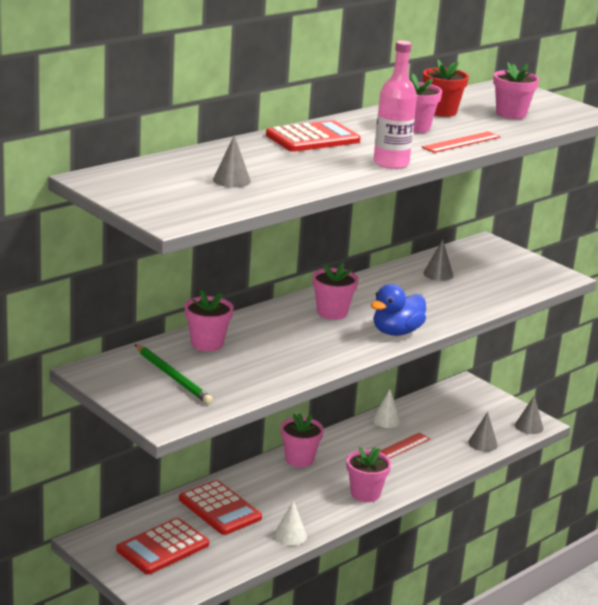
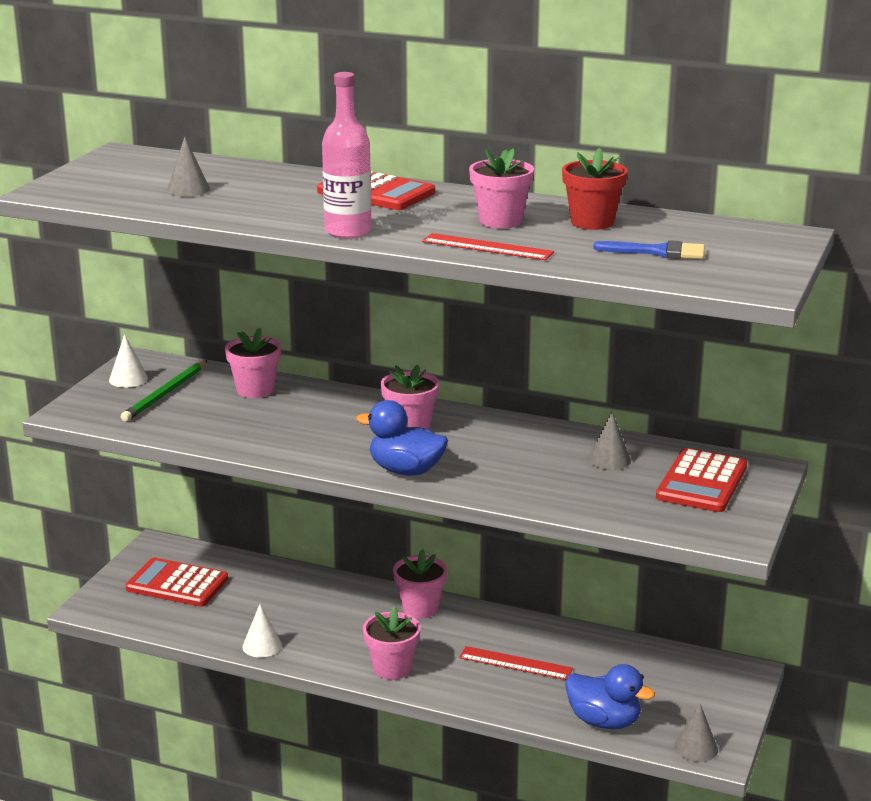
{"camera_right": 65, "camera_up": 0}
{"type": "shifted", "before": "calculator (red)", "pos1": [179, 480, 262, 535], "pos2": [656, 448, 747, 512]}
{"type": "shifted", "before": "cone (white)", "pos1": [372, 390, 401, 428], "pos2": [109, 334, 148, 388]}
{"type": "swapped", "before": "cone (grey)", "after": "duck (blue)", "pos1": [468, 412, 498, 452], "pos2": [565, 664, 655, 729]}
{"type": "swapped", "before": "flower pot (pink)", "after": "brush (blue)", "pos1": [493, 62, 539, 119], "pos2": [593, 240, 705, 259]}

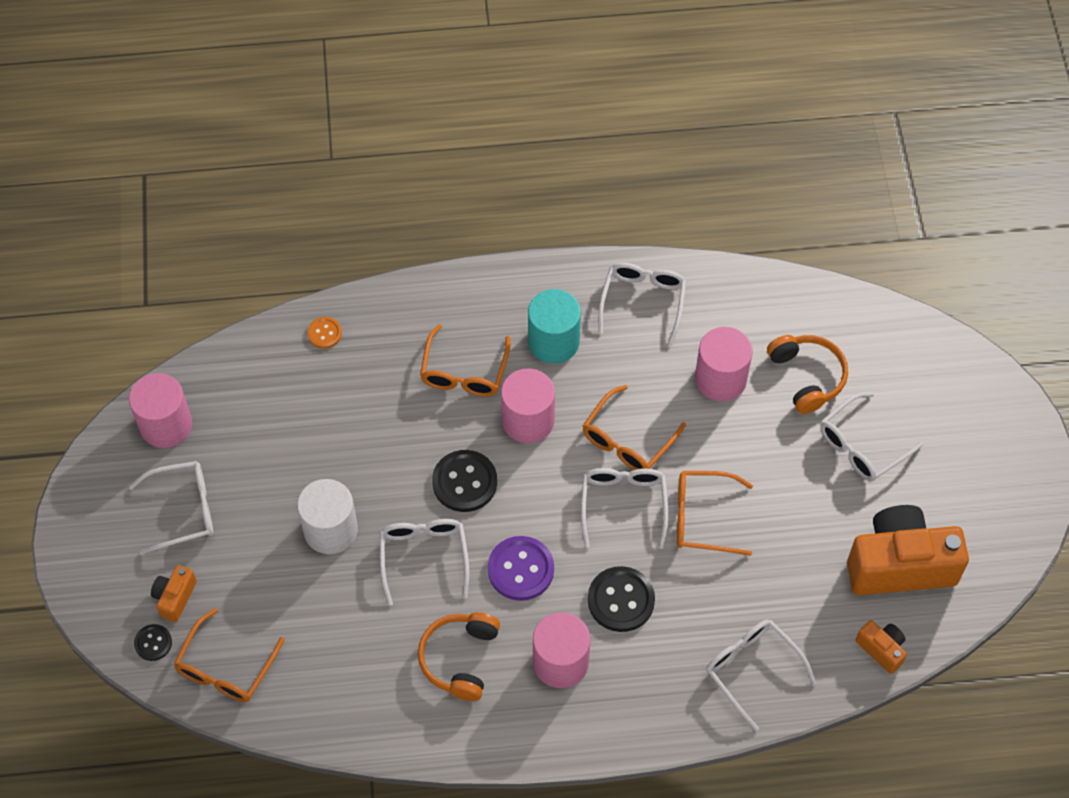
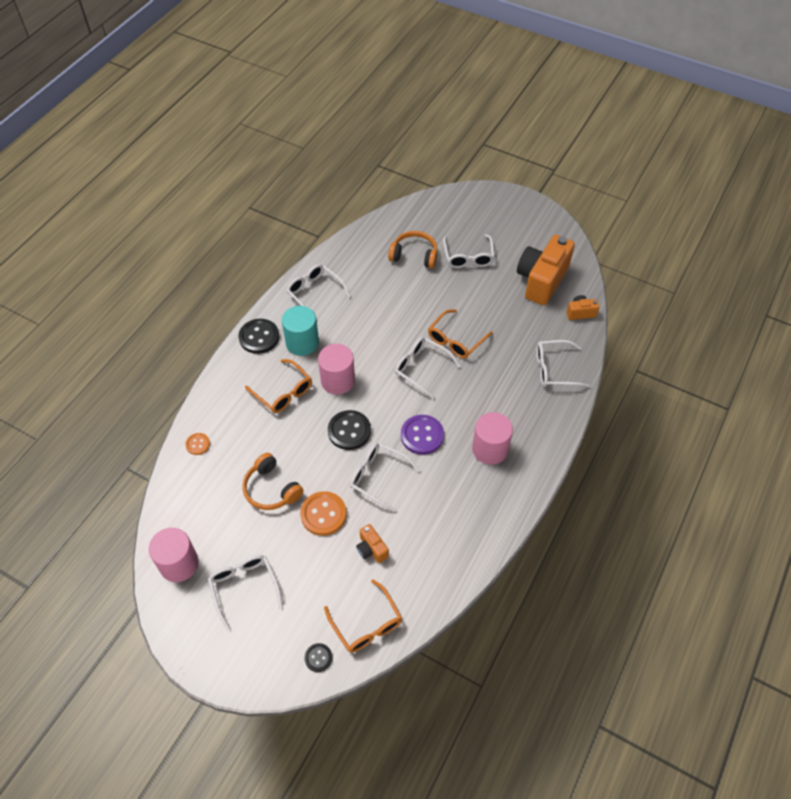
{"camera_right": -55, "camera_up": -5}
{"type": "rotated", "before": "glasses (white)", "pos1": [129, 461, 213, 555], "pos2": [208, 555, 283, 630], "turn": -45}
{"type": "shifted", "before": "camera (orange)", "pos1": [151, 565, 197, 622], "pos2": [356, 524, 389, 563]}
{"type": "swapped", "before": "cylinder (white)", "after": "button (orange)", "pos1": [297, 479, 358, 554], "pos2": [300, 491, 347, 536]}
{"type": "shifted", "before": "headphones (orange)", "pos1": [418, 612, 500, 701], "pos2": [242, 453, 303, 510]}
{"type": "gone", "before": "glasses (orange)", "pos1": [583, 385, 686, 470]}
{"type": "shifted", "before": "button (black)", "pos1": [588, 566, 655, 632], "pos2": [239, 319, 279, 354]}
{"type": "gone", "before": "cylinder (pink)", "pos1": [695, 327, 753, 401]}

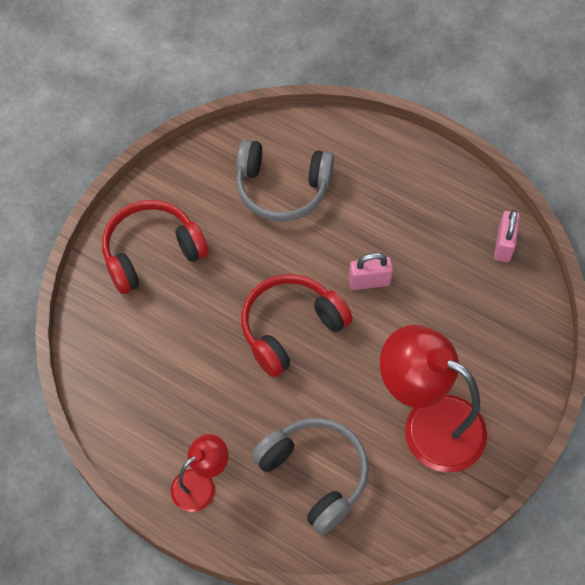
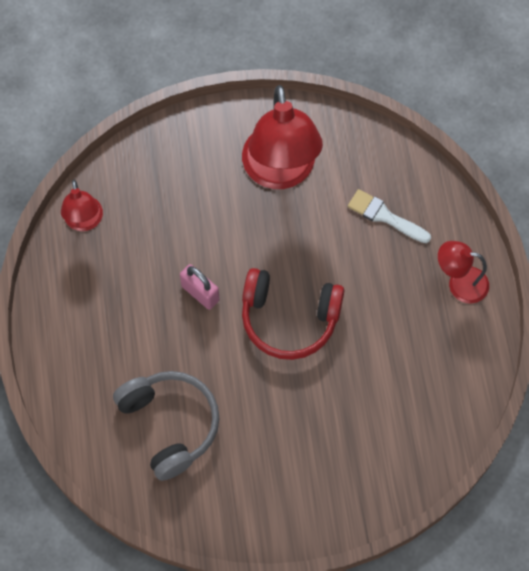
{"camera_right": -130, "camera_up": 5}
{"type": "gone", "before": "headphones (red)", "pos1": [102, 200, 208, 294]}
{"type": "swapped", "before": "headphones (grey)", "after": "brush (white)", "pos1": [251, 417, 369, 535], "pos2": [348, 189, 431, 243]}
{"type": "swapped", "before": "padlock (pink)", "after": "lamp (red)", "pos1": [494, 210, 520, 262], "pos2": [61, 180, 103, 231]}

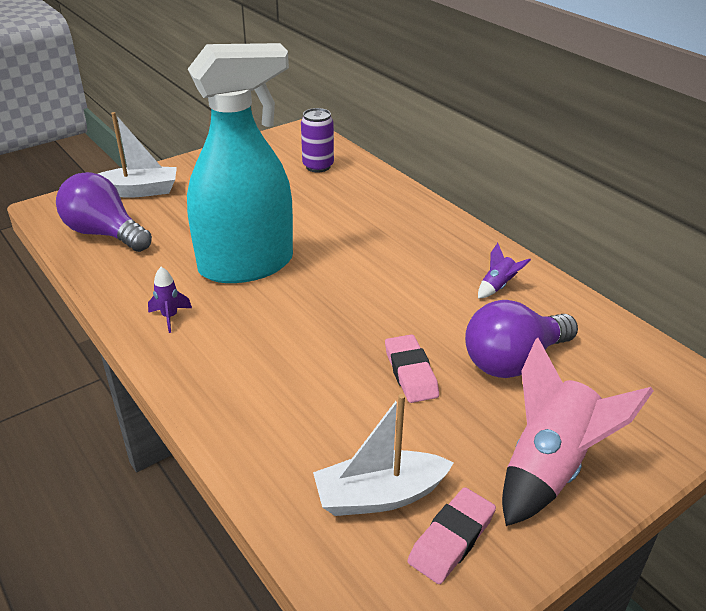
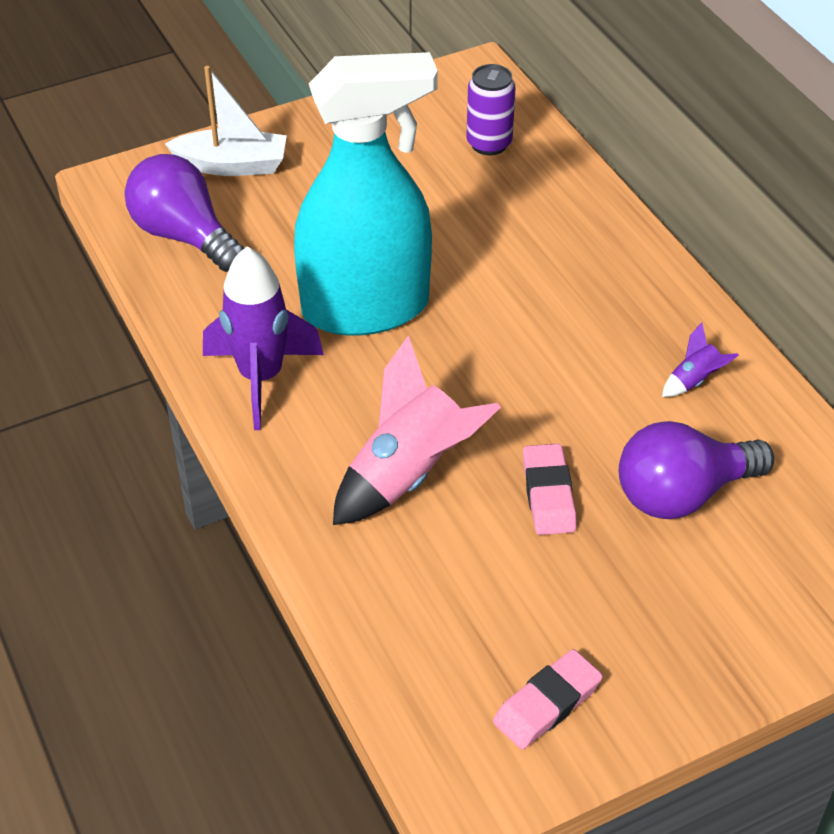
{"camera_right": 10, "camera_up": 10}
{"type": "scaled", "before": "rocket (purple)", "pos1": [148, 267, 192, 333], "pos2": [203, 246, 324, 430], "scale": 2.23}
{"type": "gone", "before": "boat (white)", "pos1": [313, 394, 454, 516]}
{"type": "shifted", "before": "rocket (pink)", "pos1": [502, 338, 654, 526], "pos2": [333, 335, 501, 525]}

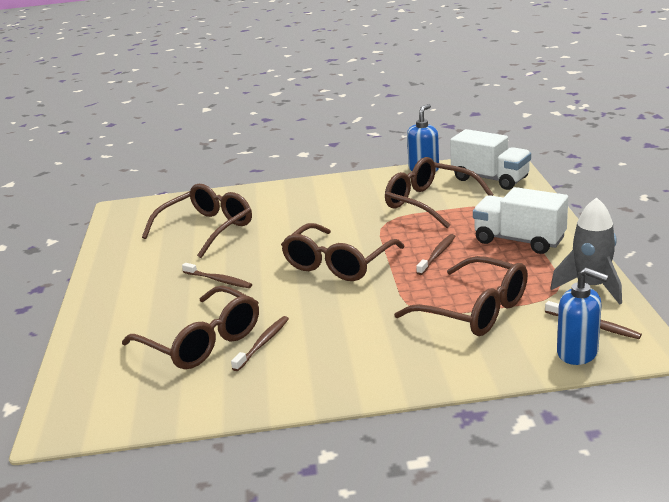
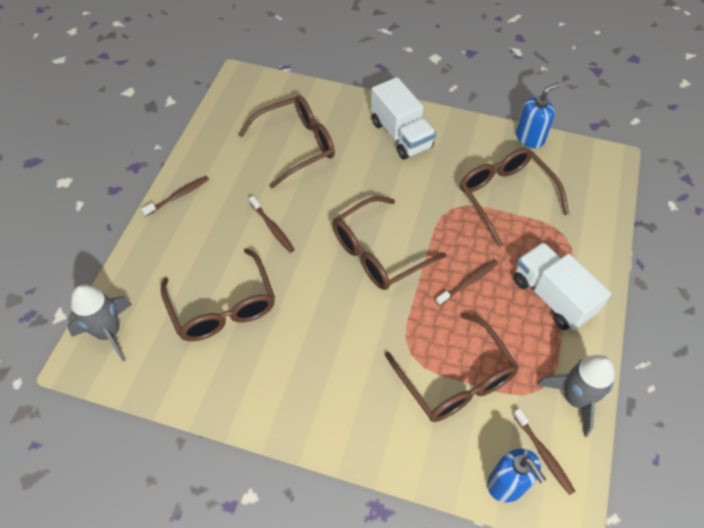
{"camera_right": 20, "camera_up": 30}
{"type": "shifted", "before": "toothbrush (brown)", "pos1": [231, 316, 289, 371], "pos2": [141, 176, 209, 216]}
{"type": "shifted", "before": "truck (white)", "pos1": [450, 129, 531, 190], "pos2": [371, 77, 436, 160]}
{"type": "new", "after": "rocket (grey)", "pos2": [68, 285, 132, 362]}

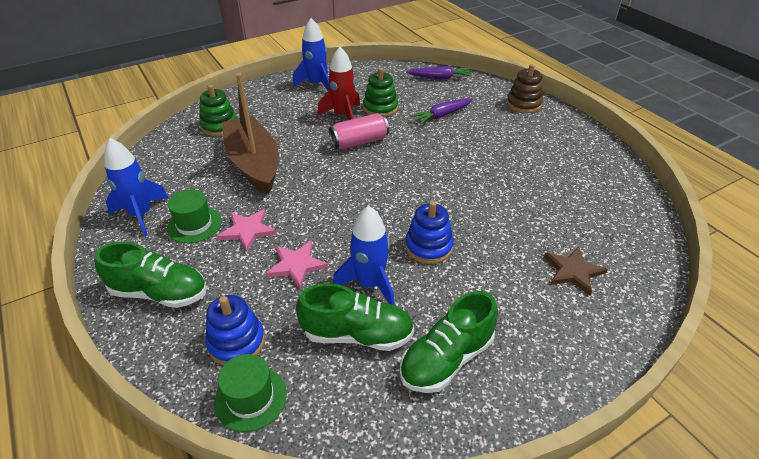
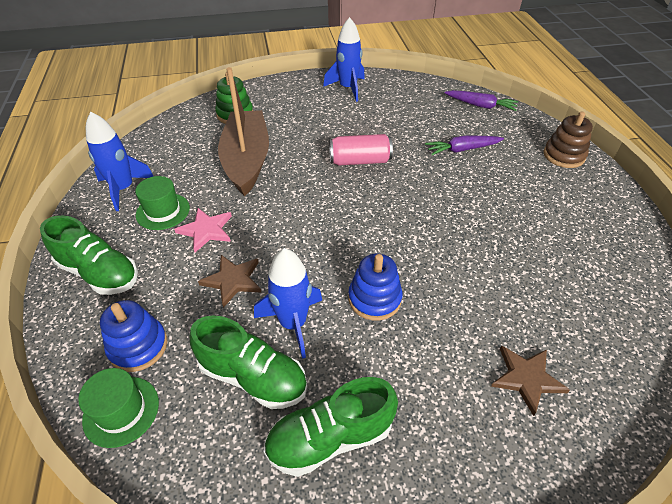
{"camera_right": 20, "camera_up": 5}
{"type": "repainted", "before": "star (pink)", "after": "star (brown)", "pos1": [266, 241, 328, 289], "pos2": [198, 255, 262, 308]}
{"type": "gone", "before": "rocket (red)", "pos1": [318, 47, 360, 120]}
{"type": "gone", "before": "stacking toy (green)", "pos1": [363, 68, 398, 117]}

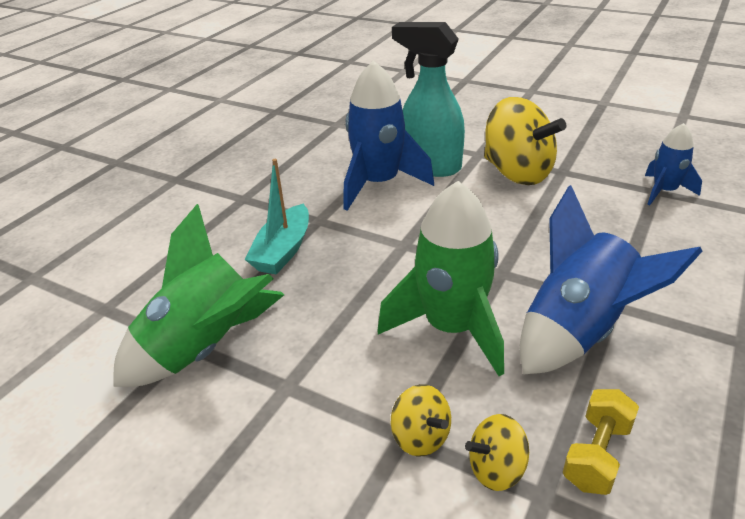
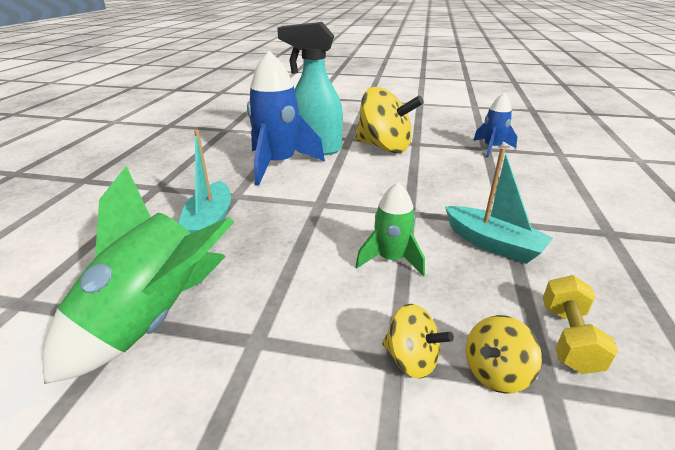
{"camera_right": -20, "camera_up": -5}
{"type": "scaled", "before": "rocket (green)", "pos1": [378, 181, 504, 376], "pos2": [356, 182, 425, 276], "scale": 0.56}
{"type": "swapped", "before": "rocket (blue)", "after": "boat (turquoise)", "pos1": [520, 185, 702, 374], "pos2": [445, 147, 553, 264]}

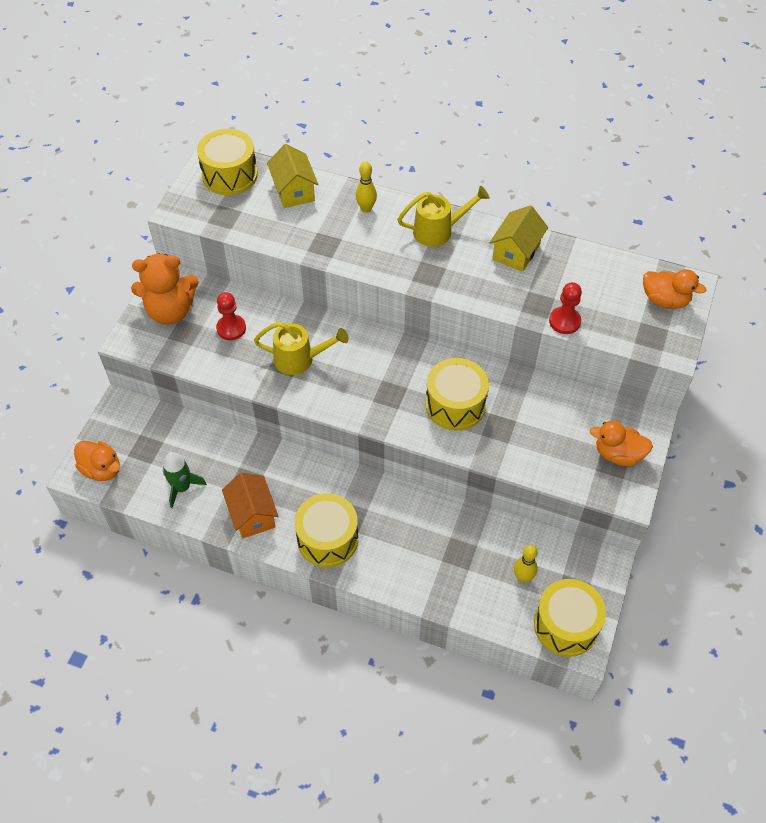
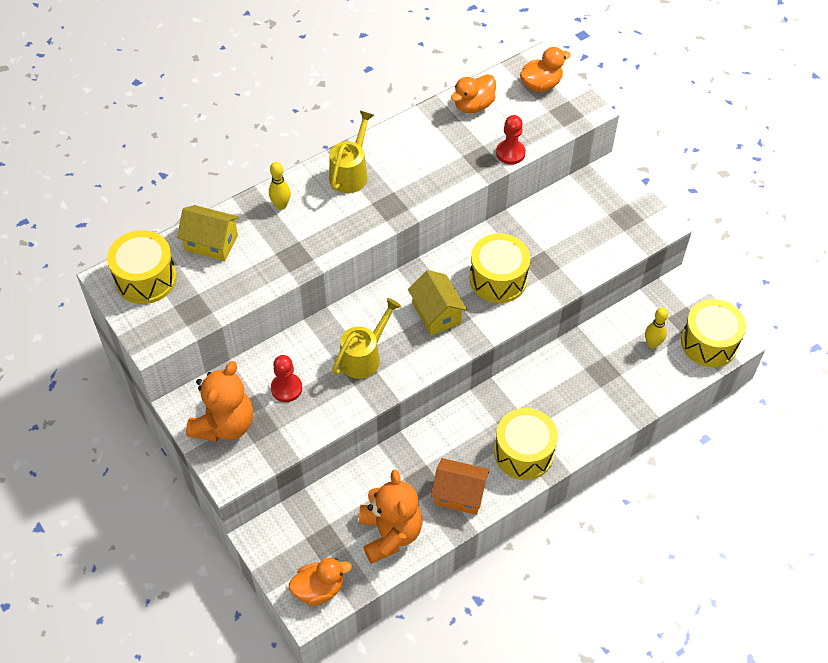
{"camera_right": -55, "camera_up": 0}
{"type": "swapped", "before": "rocket (green)", "after": "teddy bear (orange)", "pos1": [163, 452, 207, 508], "pos2": [359, 470, 422, 564]}
{"type": "shifted", "before": "house (yellow)", "pos1": [489, 205, 548, 272], "pos2": [408, 270, 467, 335]}
{"type": "shifted", "before": "duck (orange)", "pos1": [590, 421, 653, 466], "pos2": [451, 74, 496, 113]}

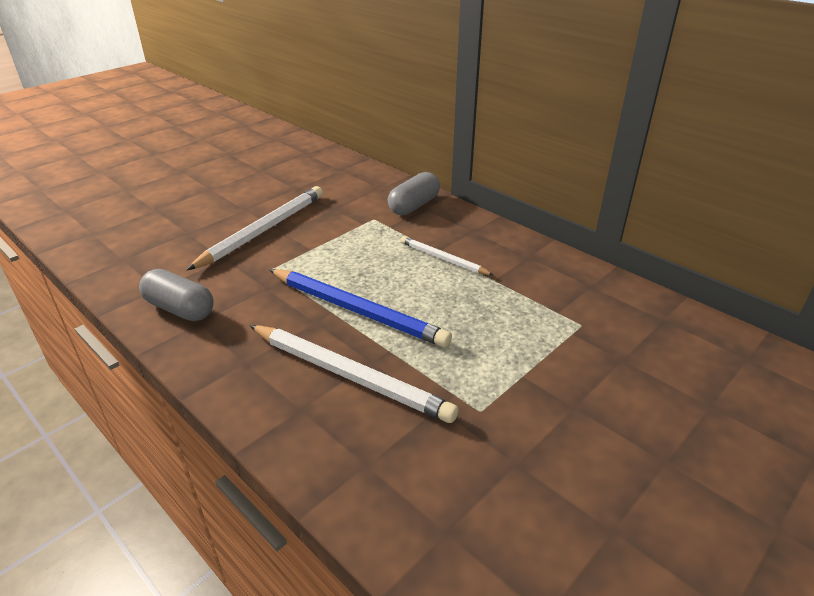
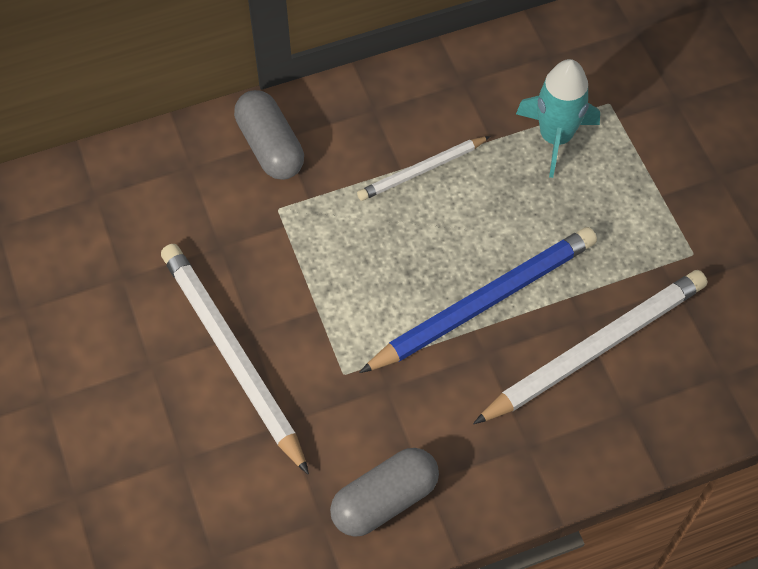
{"camera_right": -65, "camera_up": 25}
{"type": "new", "after": "rocket (turquoise)", "pos2": [516, 59, 600, 178]}

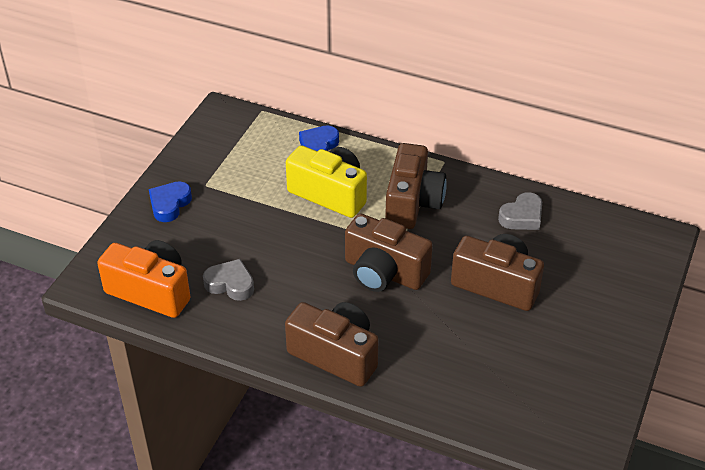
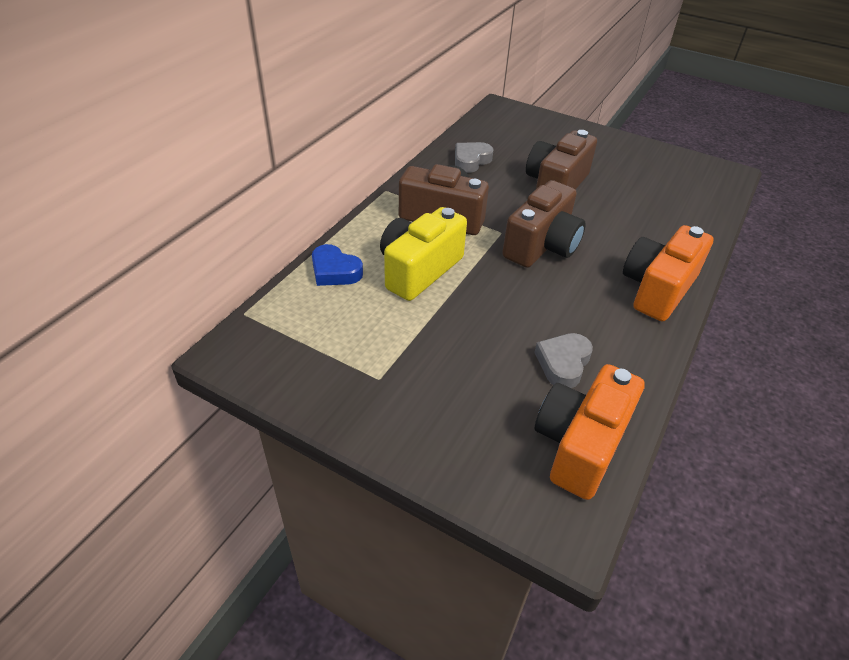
{"camera_right": -85, "camera_up": 0}
{"type": "gone", "before": "heart (blue)", "pos1": [149, 181, 192, 222]}
{"type": "repainted", "before": "camera (brown)", "after": "camera (orange)", "pos1": [285, 302, 379, 387], "pos2": [623, 225, 714, 321]}
{"type": "rotated", "before": "heart (grey)", "pos1": [498, 192, 542, 230], "pos2": [455, 142, 494, 173], "turn": -105}

